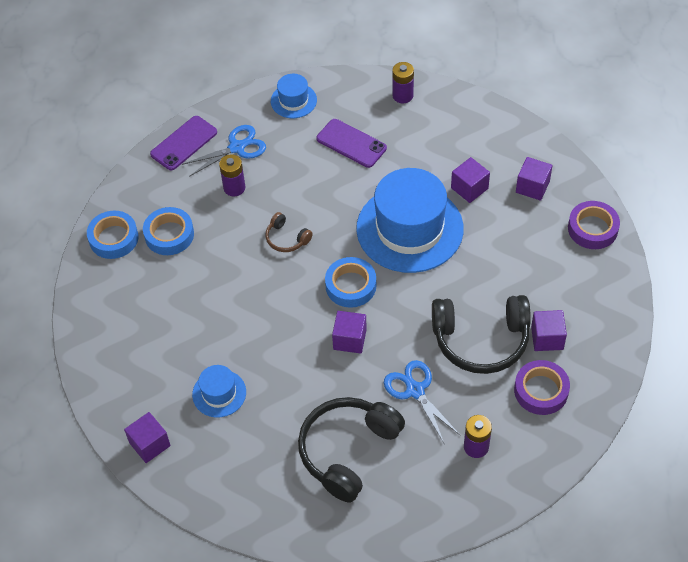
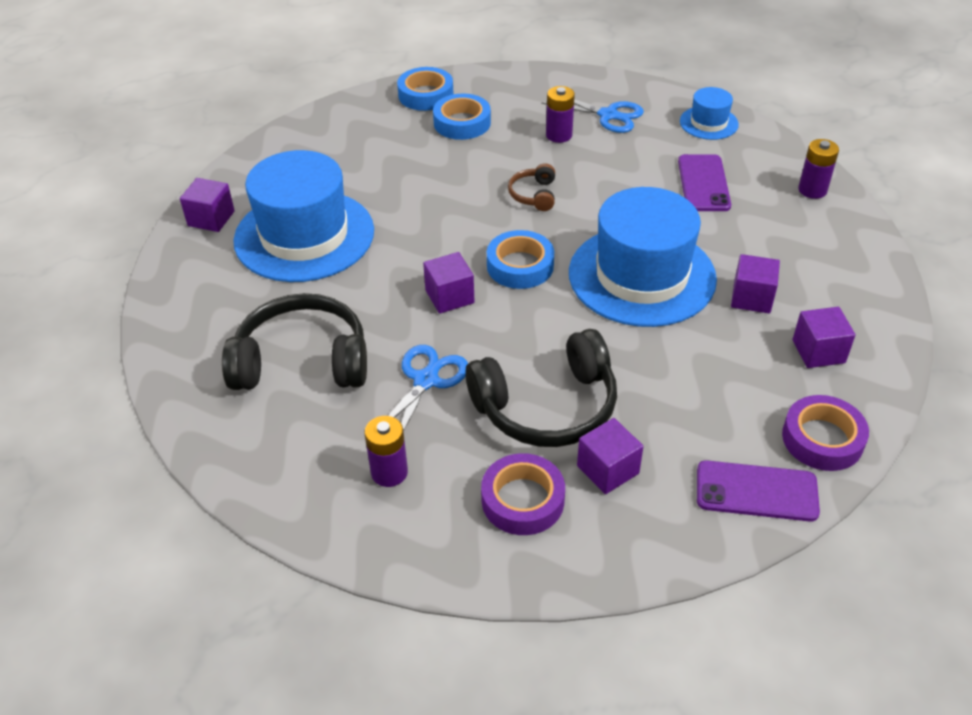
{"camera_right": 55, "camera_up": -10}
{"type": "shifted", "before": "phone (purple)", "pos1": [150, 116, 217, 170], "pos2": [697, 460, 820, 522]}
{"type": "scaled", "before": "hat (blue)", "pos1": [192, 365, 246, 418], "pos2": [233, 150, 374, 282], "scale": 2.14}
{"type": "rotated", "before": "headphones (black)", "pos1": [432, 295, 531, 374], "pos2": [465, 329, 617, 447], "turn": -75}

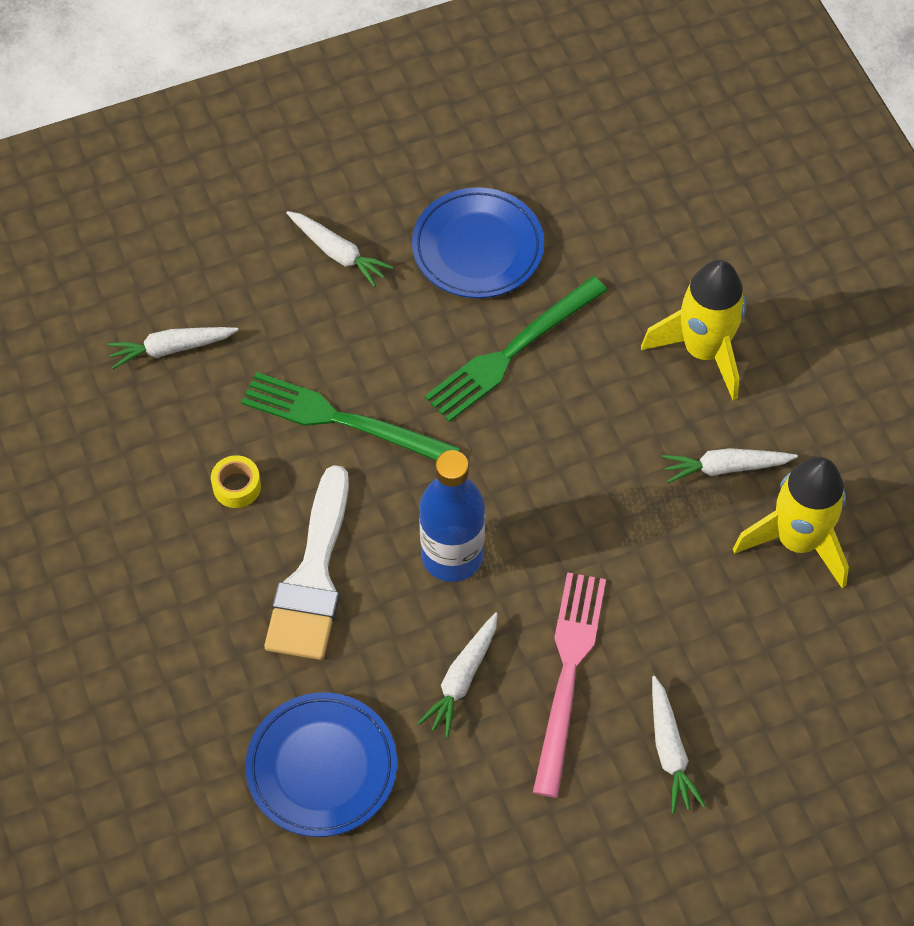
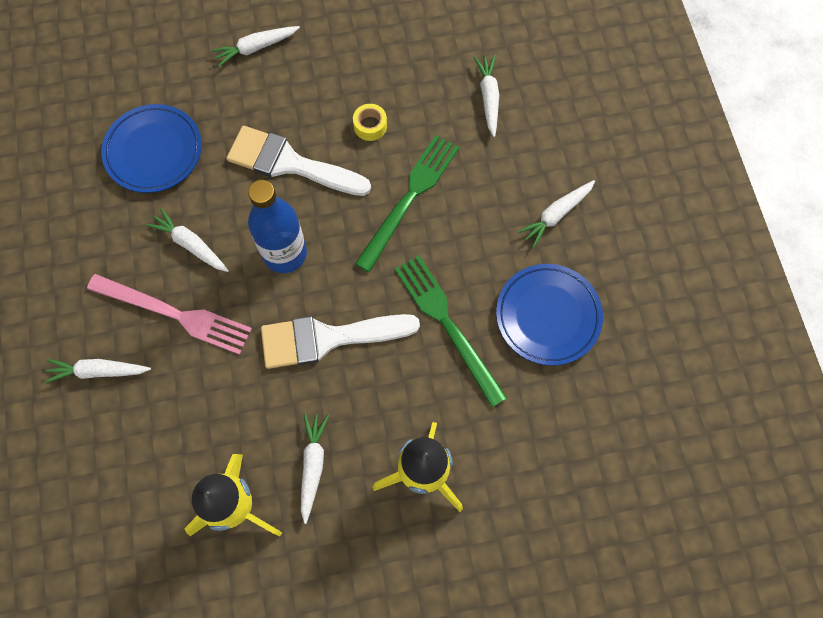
{"camera_right": 100, "camera_up": 10}
{"type": "new", "after": "carrot (white)", "pos2": [211, 26, 300, 67]}
{"type": "new", "after": "brush (white)", "pos2": [261, 314, 420, 369]}

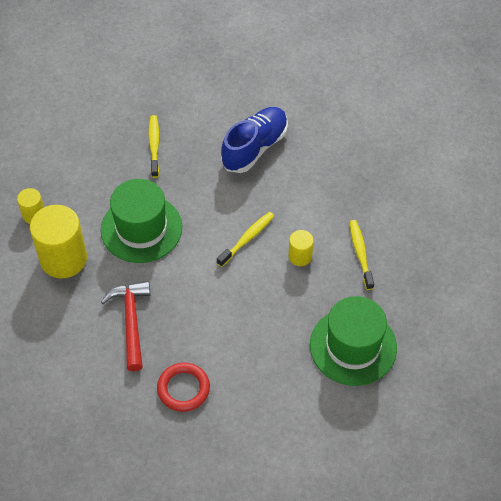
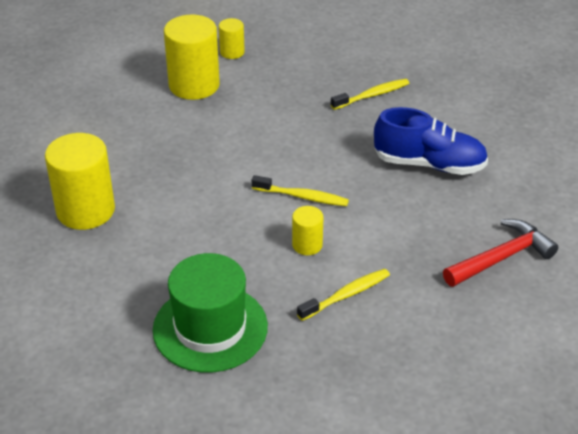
{"camera_right": 65, "camera_up": -15}
{"type": "gone", "before": "hat (green)", "pos1": [101, 179, 182, 263]}
{"type": "shifted", "before": "hammer (red)", "pos1": [101, 281, 150, 371], "pos2": [443, 219, 558, 287]}
{"type": "swapped", "before": "ring (red)", "after": "cylinder (yellow)", "pos1": [157, 363, 210, 412], "pos2": [45, 133, 115, 230]}

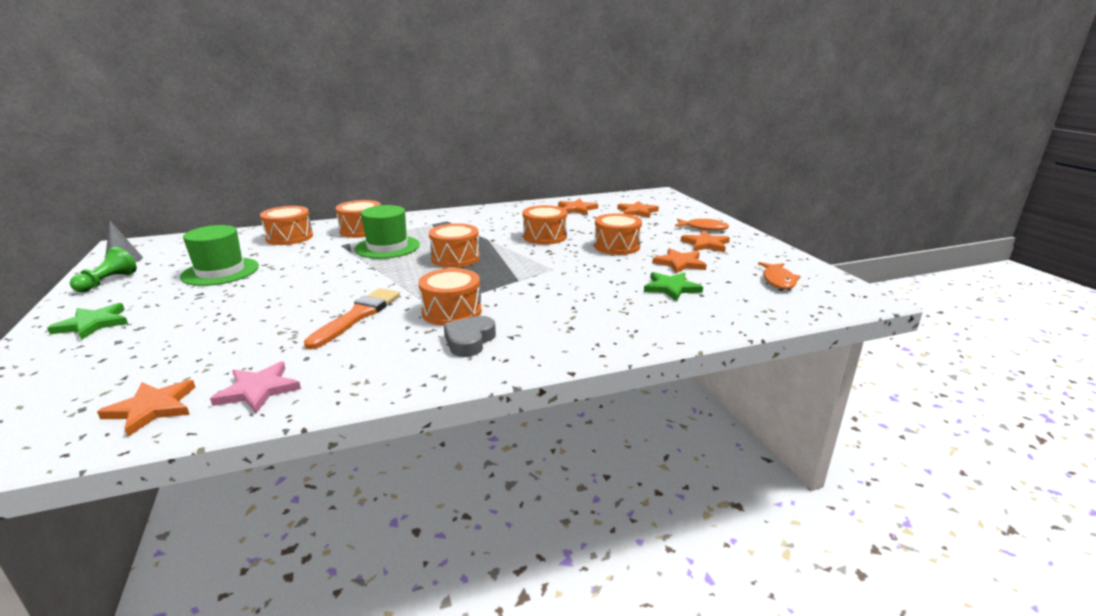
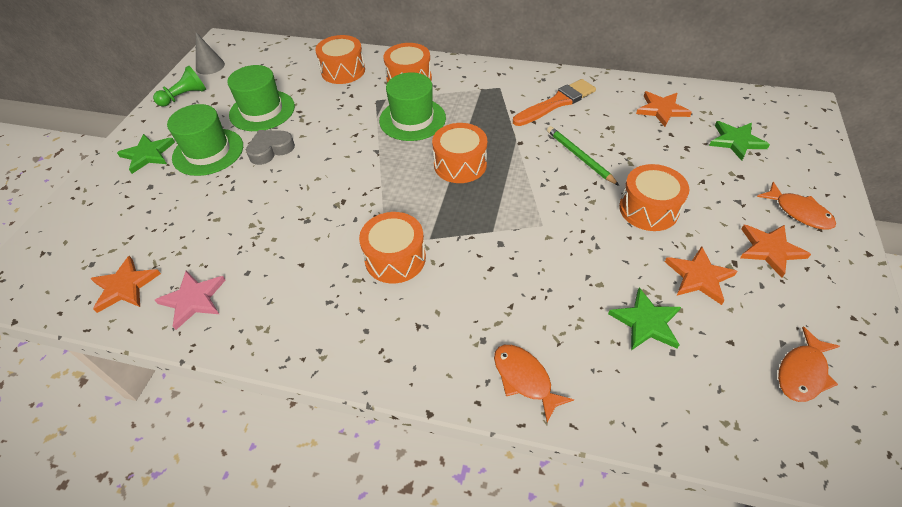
{"camera_right": 35, "camera_up": 25}
{"type": "shifted", "before": "brush (orange)", "pos1": [304, 288, 400, 350], "pos2": [513, 79, 596, 126]}
{"type": "shifted", "before": "heart (grey)", "pos1": [444, 316, 496, 357], "pos2": [246, 130, 295, 165]}
{"type": "swapped", "before": "drum (orange)", "after": "pencil (green)", "pos1": [523, 205, 567, 245], "pos2": [547, 126, 619, 186]}
{"type": "repainted", "before": "star (orange)", "after": "star (green)", "pos1": [617, 201, 659, 218], "pos2": [709, 121, 770, 161]}
{"type": "new", "after": "hat (green)", "pos2": [167, 104, 243, 176]}
{"type": "new", "after": "fish (orange)", "pos2": [494, 345, 574, 423]}

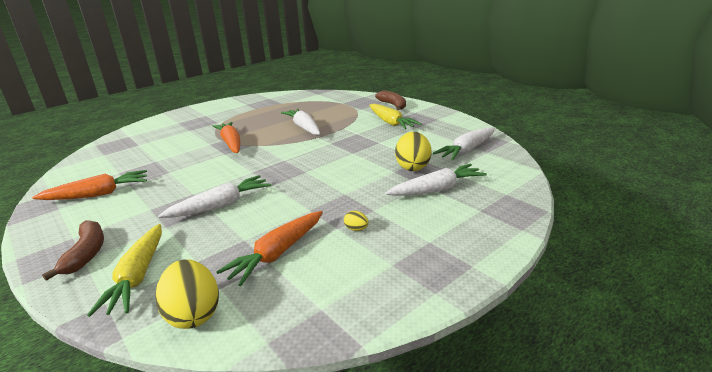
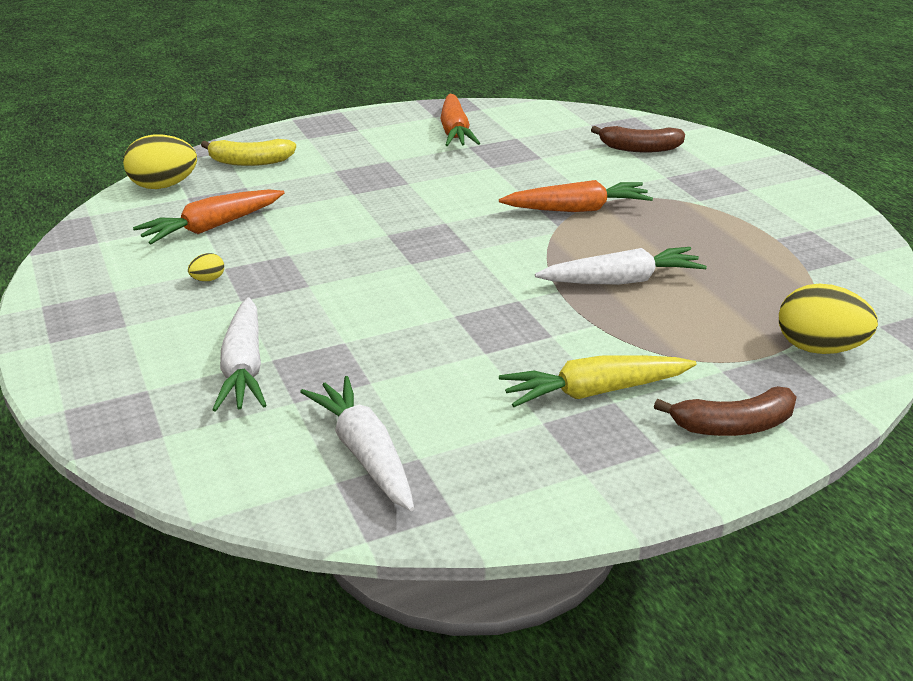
{"camera_right": 105, "camera_up": 5}
{"type": "shifted", "before": "banana (brown)", "pos1": [42, 220, 104, 281], "pos2": [591, 126, 685, 152]}
{"type": "swapped", "before": "carrot (yellow)", "after": "banana (yellow)", "pos1": [87, 224, 162, 317], "pos2": [201, 139, 296, 166]}
{"type": "gone", "before": "carrot (white)", "pos1": [158, 175, 271, 218]}
{"type": "rotated", "before": "carrot (orange)", "pos1": [216, 211, 323, 286], "pos2": [133, 189, 285, 245], "turn": -90}
{"type": "shifted", "before": "egg (yellow)", "pos1": [395, 132, 432, 171], "pos2": [779, 284, 878, 354]}

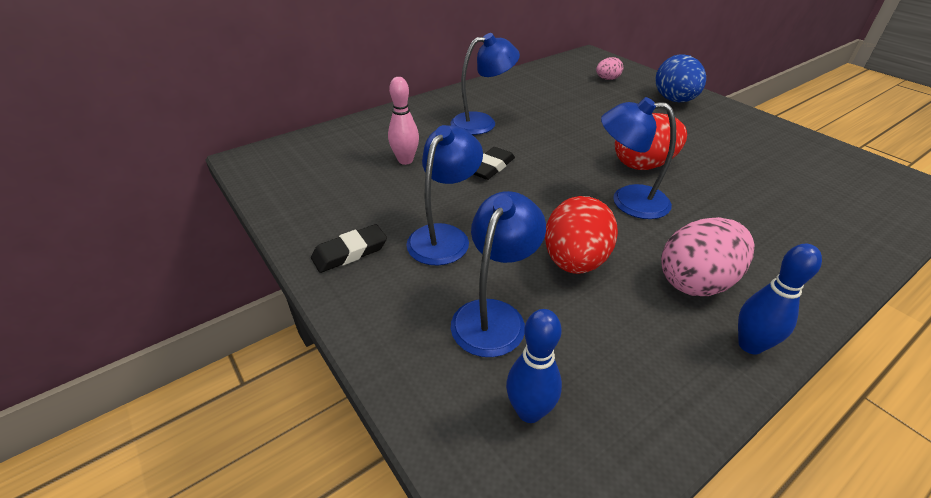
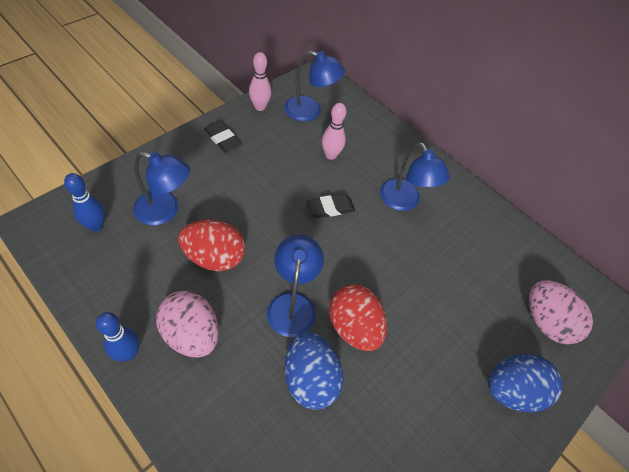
{"camera_right": 75, "camera_up": 15}
{"type": "shifted", "before": "lamp (blue)", "pos1": [406, 125, 483, 266], "pos2": [285, 51, 345, 121]}
{"type": "rotated", "before": "eraser (black)", "pos1": [473, 147, 515, 180], "pos2": [306, 194, 355, 218], "turn": -45}
{"type": "scaled", "before": "egg (pink)", "pos1": [596, 57, 623, 80], "pos2": [529, 280, 593, 344], "scale": 1.88}
{"type": "new", "after": "bowling pin (pink)", "pos2": [249, 52, 271, 111]}
{"type": "new", "after": "egg (blue)", "pos2": [284, 332, 343, 410]}

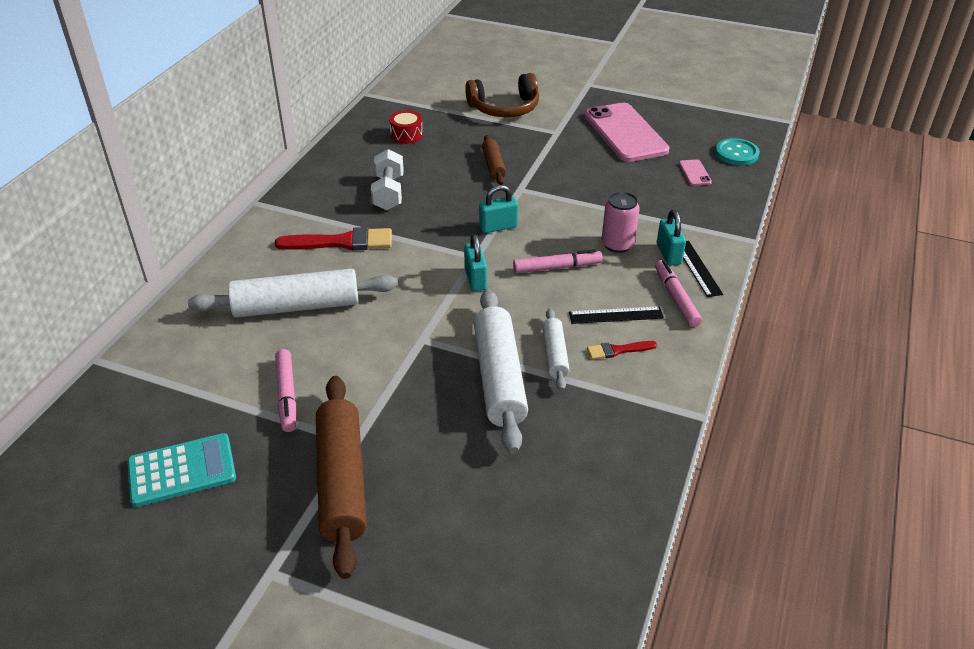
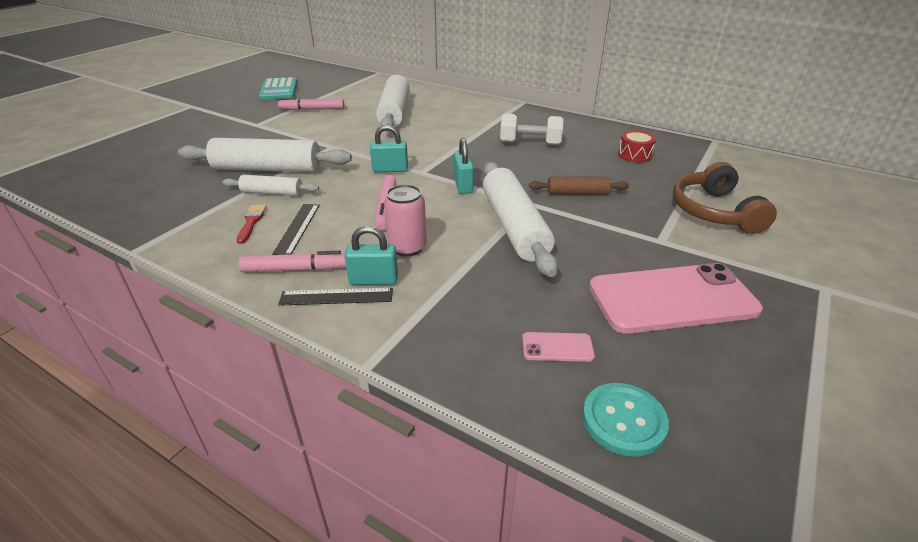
{"camera_right": 100, "camera_up": -5}
{"type": "gone", "before": "brush (red)", "pos1": [275, 227, 392, 250]}
{"type": "gone", "before": "rolling pin (brown)", "pos1": [316, 376, 367, 579]}
{"type": "new", "after": "rolling pin (white)", "pos2": [483, 162, 558, 277]}

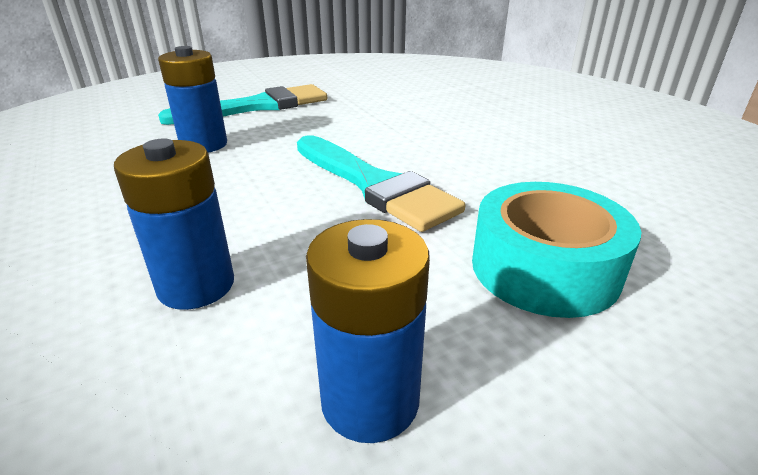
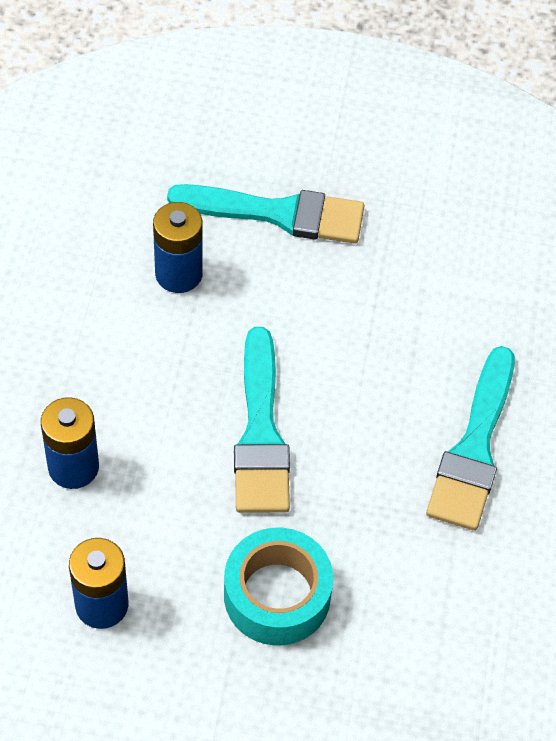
{"camera_right": 35, "camera_up": 25}
{"type": "new", "after": "brush (turquoise)", "pos2": [426, 346, 515, 531]}

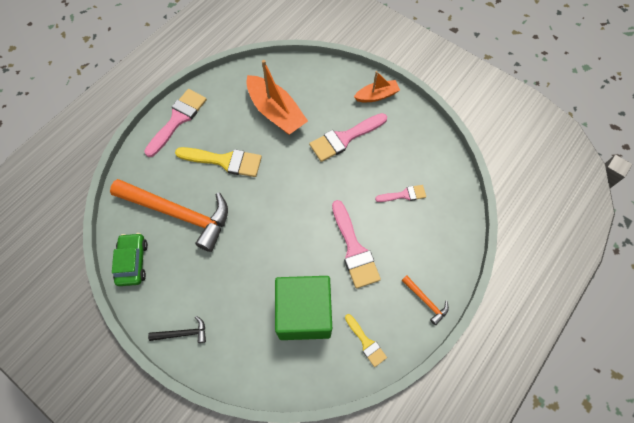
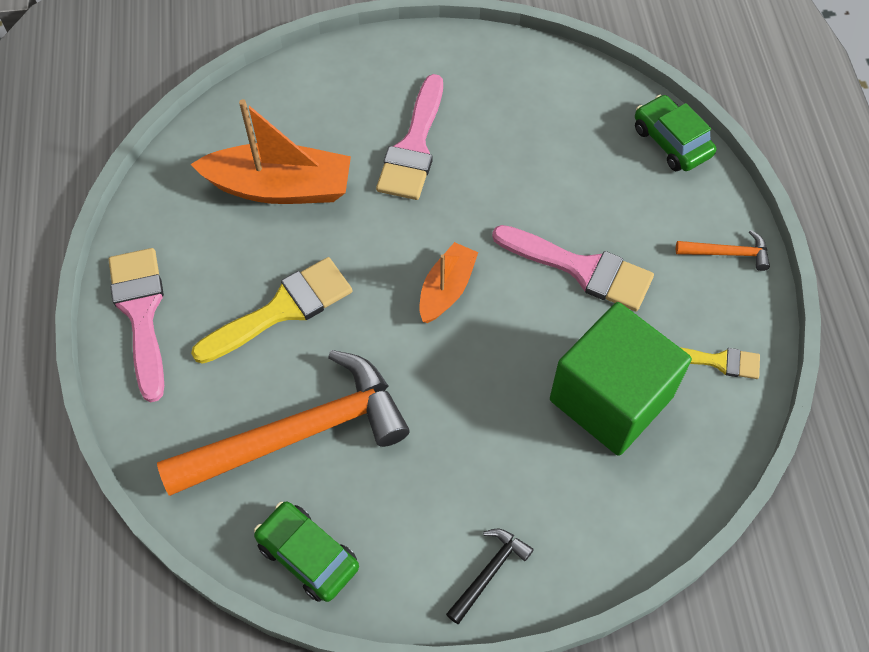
{"camera_right": -45, "camera_up": -5}
{"type": "shifted", "before": "boat (orange)", "pos1": [354, 71, 400, 102], "pos2": [419, 242, 478, 323]}
{"type": "gone", "before": "brush (pink)", "pos1": [375, 185, 426, 202]}
{"type": "new", "after": "car (green)", "pos2": [635, 95, 716, 171]}

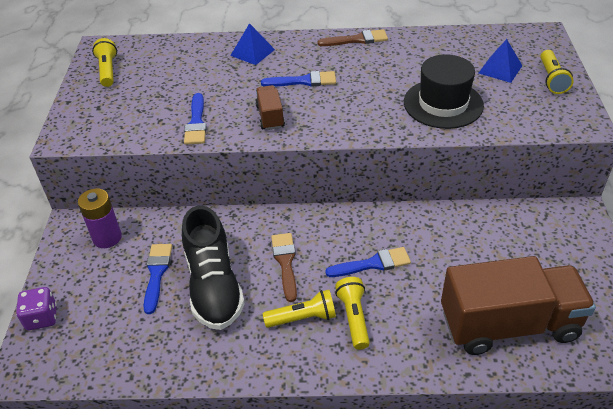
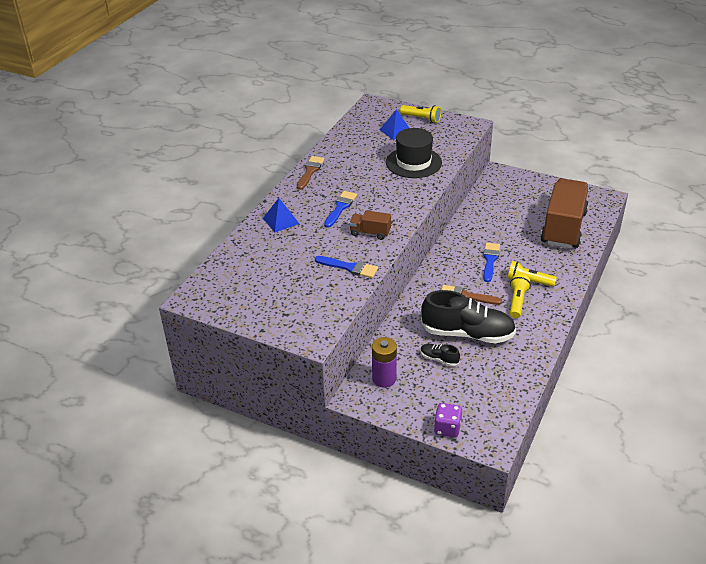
{"camera_right": -65, "camera_up": -5}
{"type": "gone", "before": "flashlight (yellow)", "pos1": [92, 38, 117, 87]}
{"type": "swapped", "before": "brush (blue)", "after": "shoe (black)", "pos1": [144, 244, 172, 314], "pos2": [420, 344, 460, 366]}

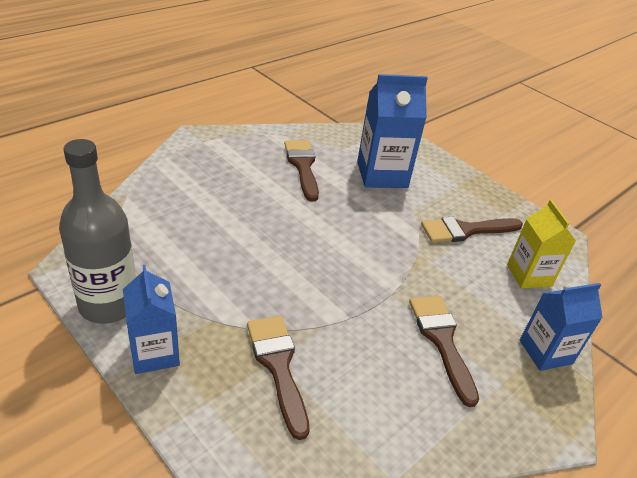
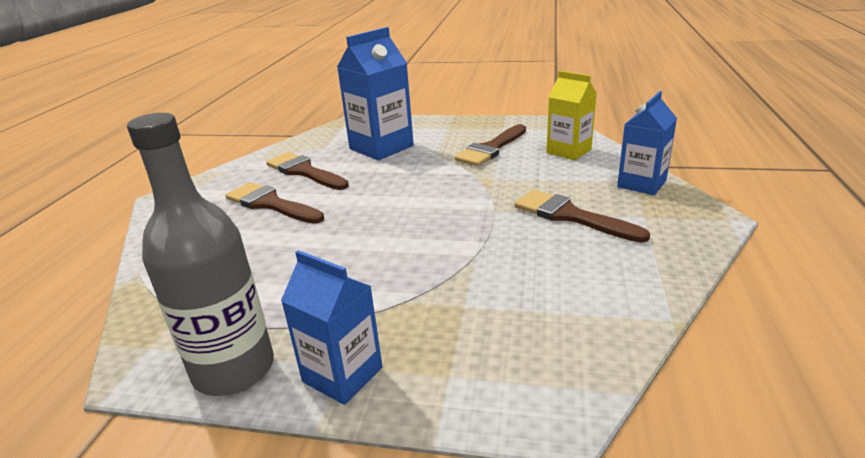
{"camera_right": -30, "camera_up": -10}
{"type": "shifted", "before": "brush (brown)", "pos1": [247, 316, 310, 440], "pos2": [225, 182, 324, 224]}

